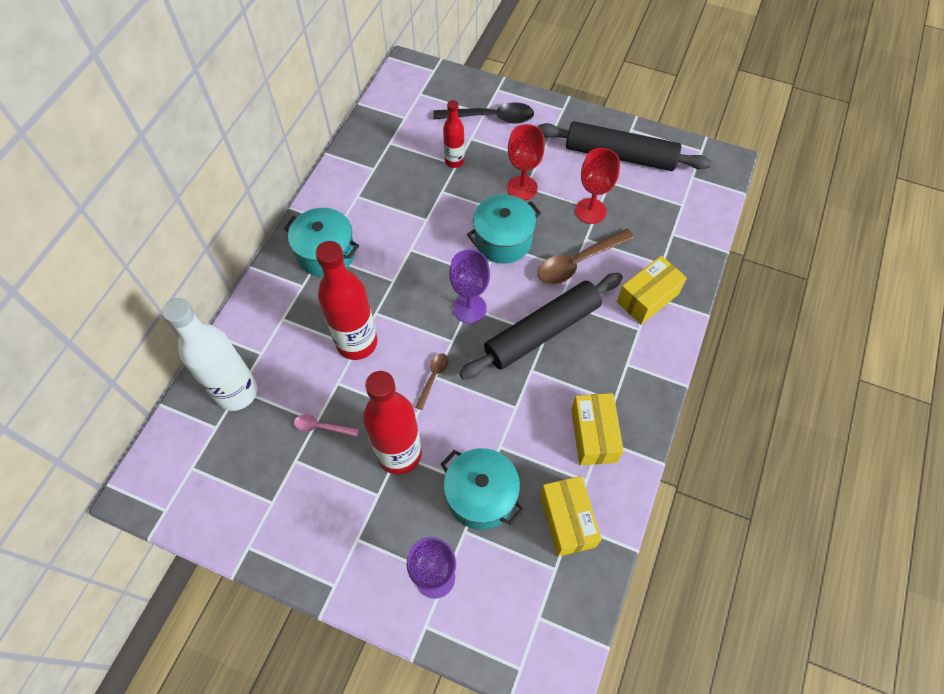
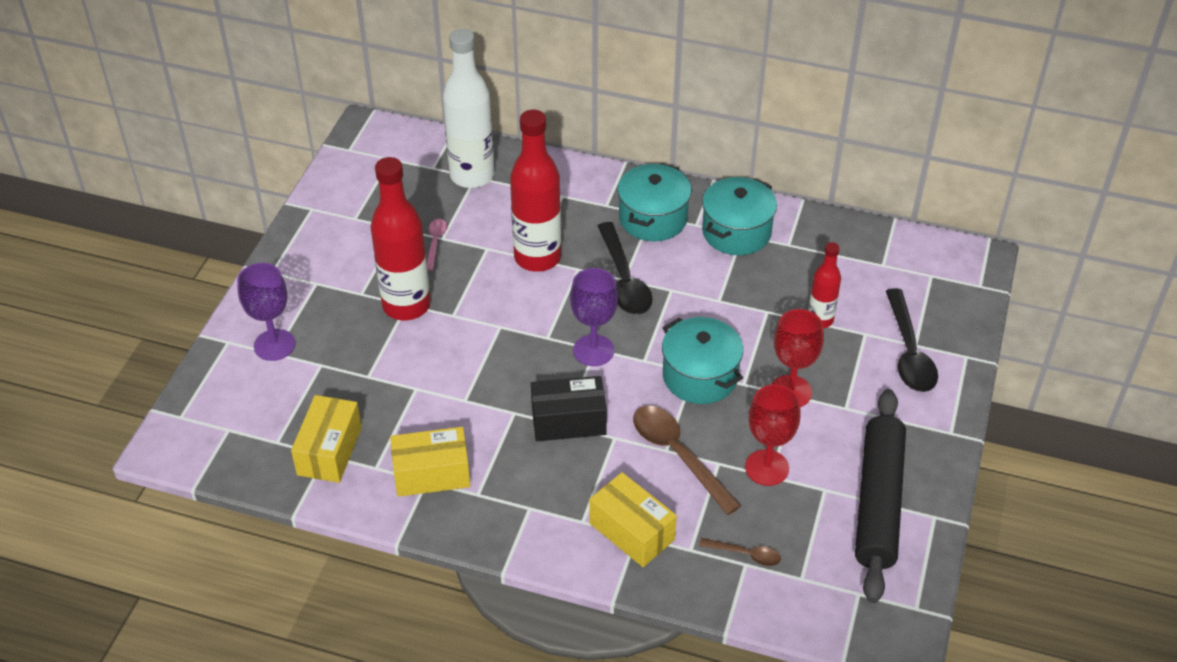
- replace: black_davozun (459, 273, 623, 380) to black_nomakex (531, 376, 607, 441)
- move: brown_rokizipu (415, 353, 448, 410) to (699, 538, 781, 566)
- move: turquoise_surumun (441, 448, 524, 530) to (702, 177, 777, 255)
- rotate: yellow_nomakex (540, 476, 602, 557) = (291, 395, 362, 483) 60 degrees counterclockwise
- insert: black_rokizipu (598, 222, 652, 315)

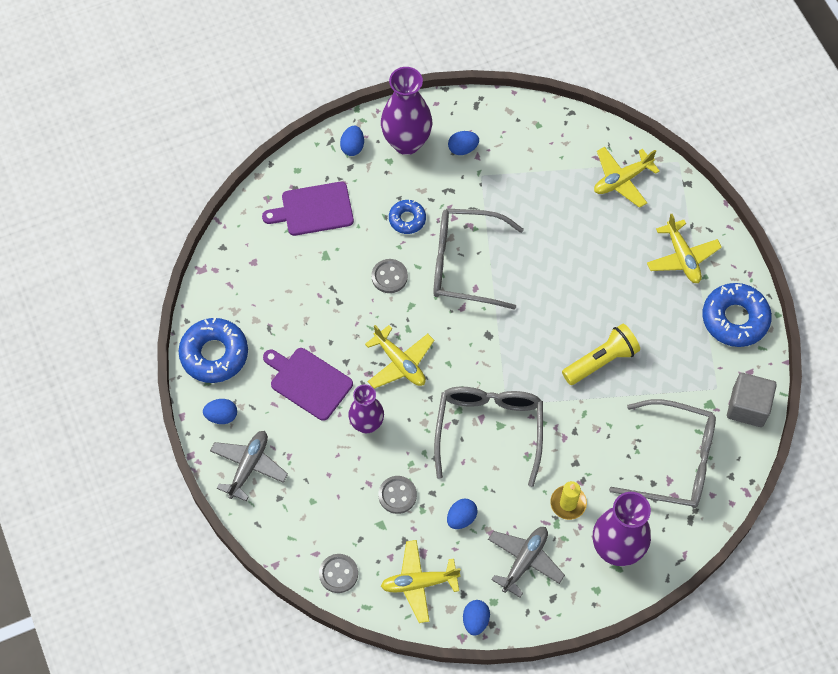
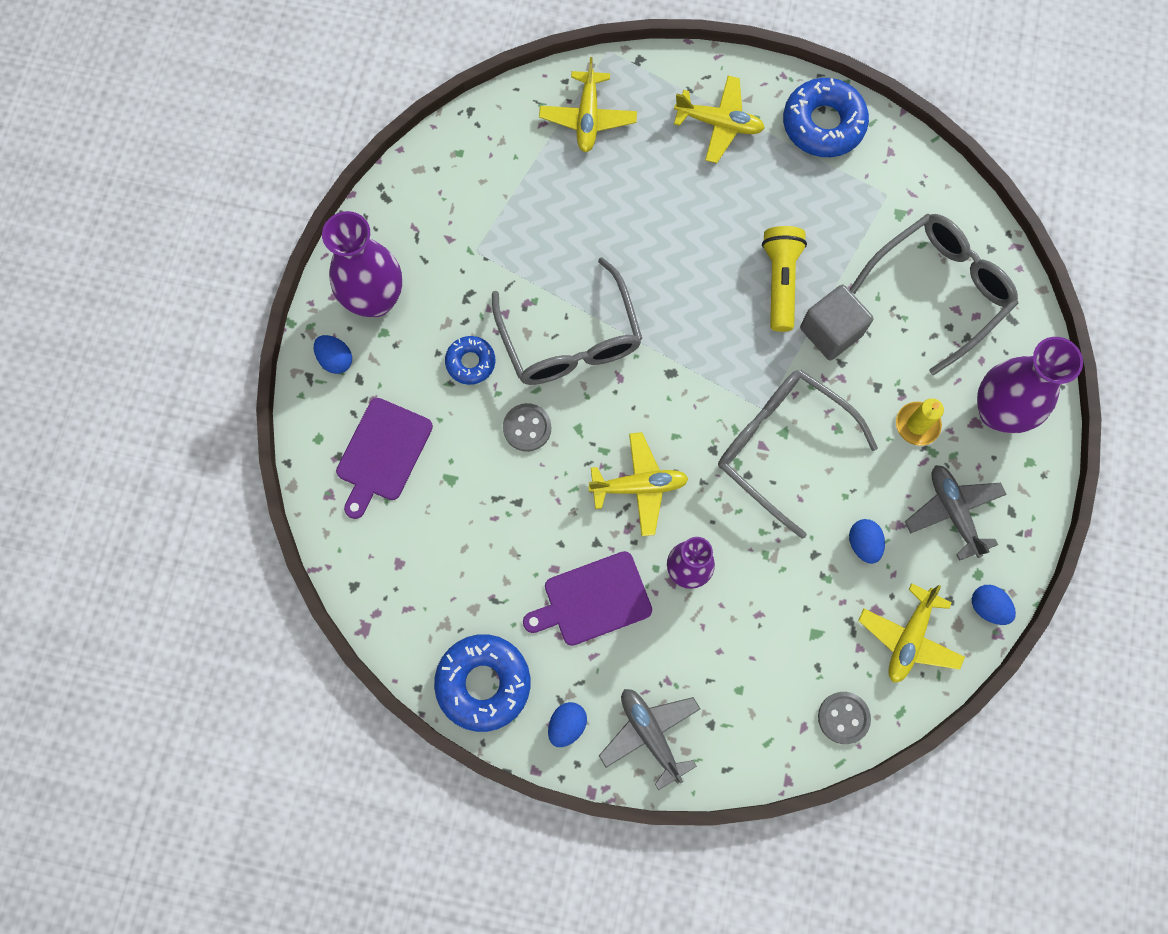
- delete: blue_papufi (448, 131, 479, 155)
- rotate: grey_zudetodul (433, 208, 524, 310) = (492, 257, 642, 385) 60 degrees counterclockwise
- move: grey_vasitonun (727, 373, 777, 427) to (800, 285, 874, 360)
- delete: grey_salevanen (378, 476, 417, 514)

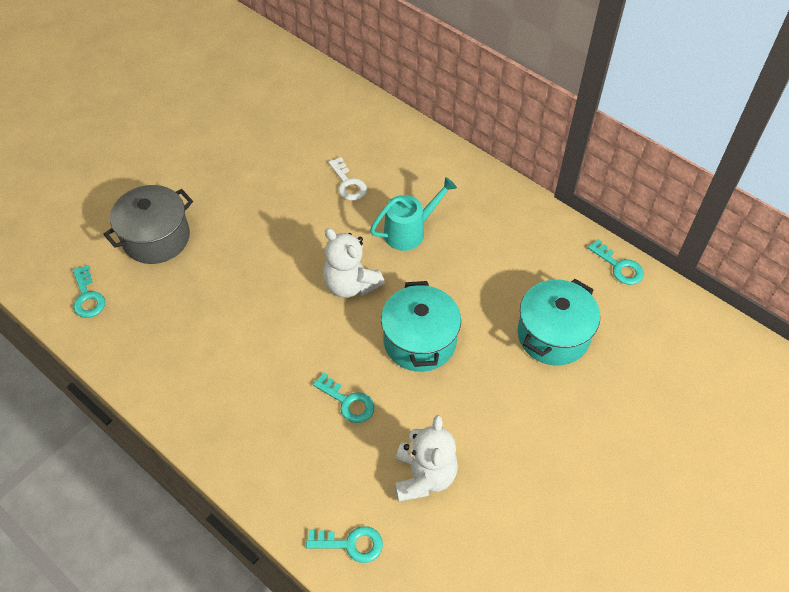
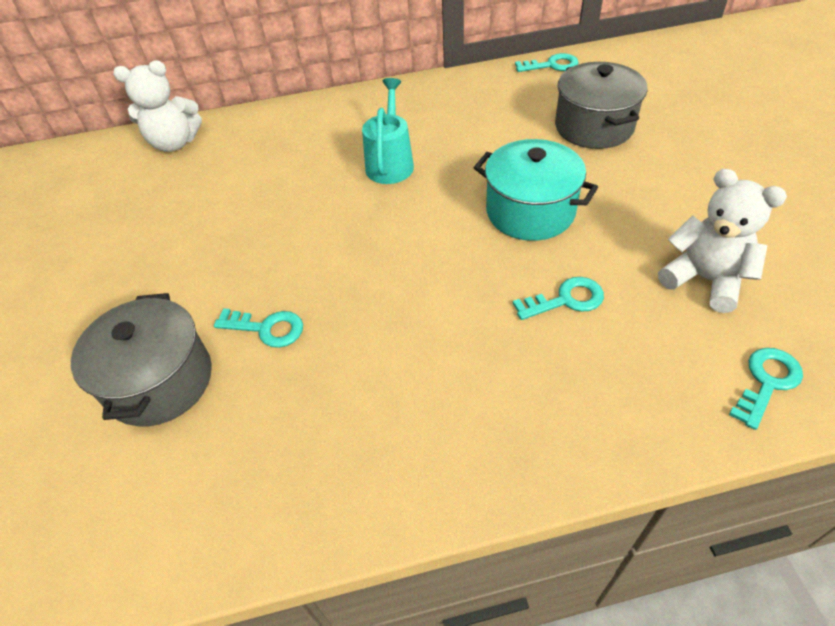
- delete: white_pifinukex (328, 157, 367, 201)
- move: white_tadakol (323, 228, 385, 298) to (113, 61, 202, 152)
- move: turquoise_pifinukex (73, 265, 105, 318) to (214, 308, 303, 348)
- recolor: turquoise_surumun (517, 279, 600, 366) to grey_surumun (555, 62, 648, 149)

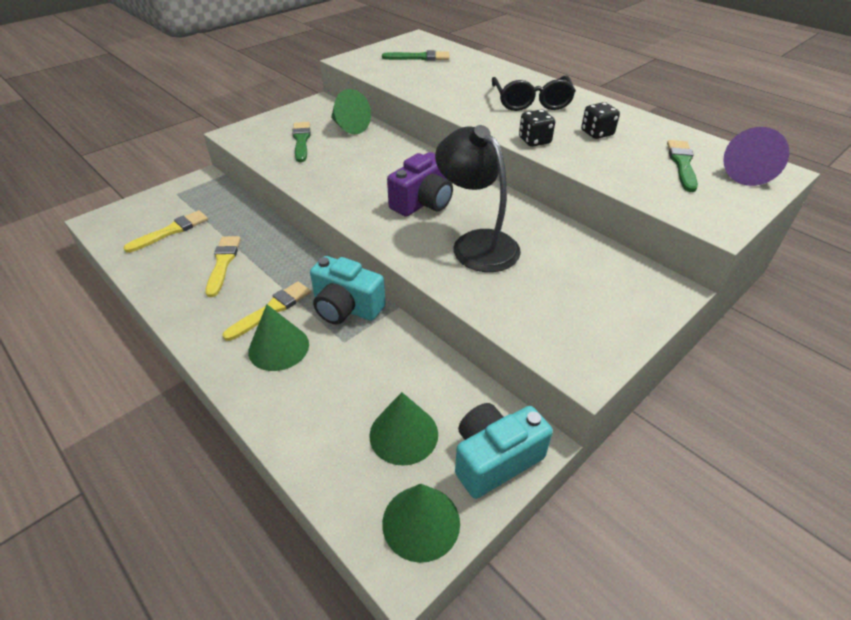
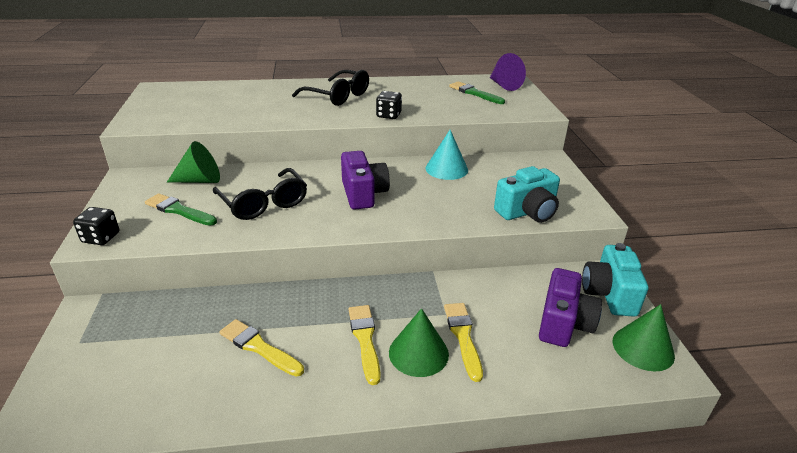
- delete: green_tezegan (382, 50, 450, 61)
- move: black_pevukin (581, 102, 620, 139) to (73, 207, 119, 245)
- delete: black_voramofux (435, 125, 521, 272)
- move: yellow_tezegan (123, 210, 208, 253) to (444, 303, 483, 382)
- move: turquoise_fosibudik (310, 256, 386, 324) to (494, 166, 560, 223)
- replace: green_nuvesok (369, 392, 438, 466) to purple_fosibudik (539, 268, 602, 347)
- insert: turquoise_nuvesok (426, 130, 468, 180)
- insert: black_zudetodul (213, 168, 307, 220)

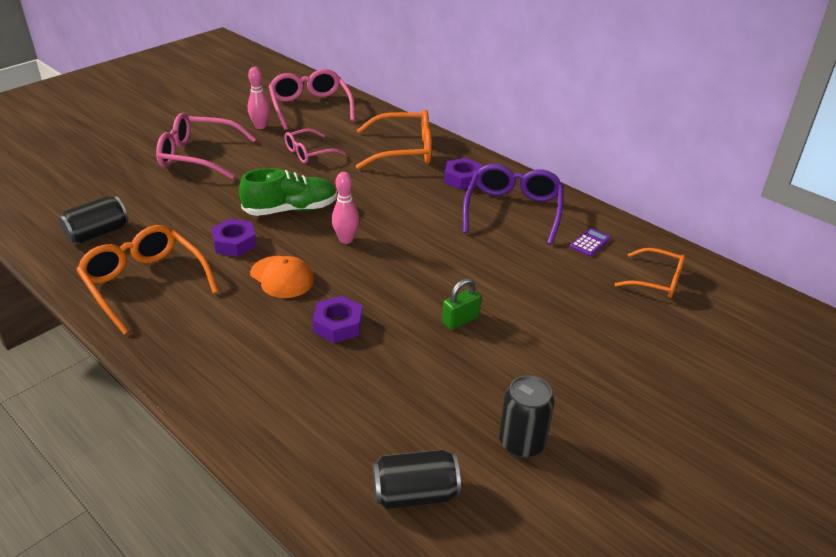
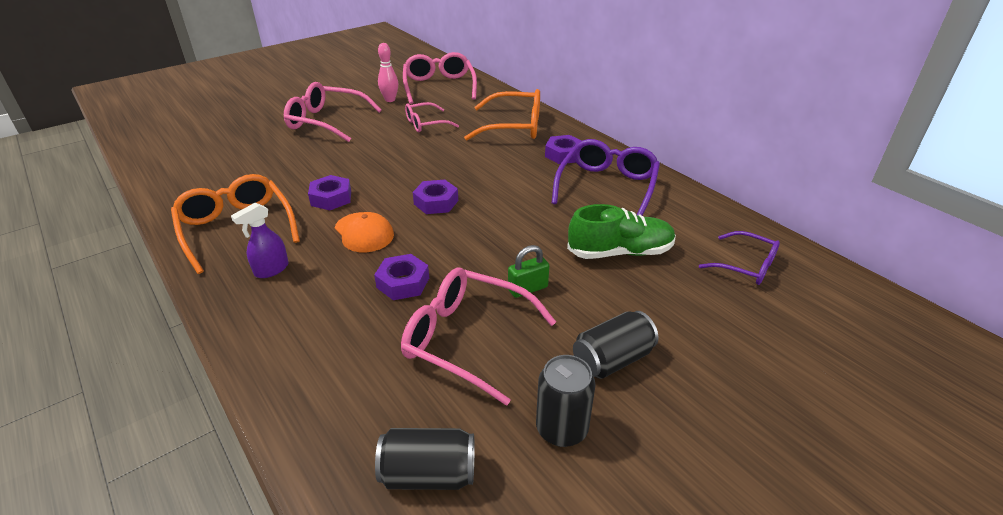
- move: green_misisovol (239, 168, 337, 216) to (567, 204, 676, 259)
- replace: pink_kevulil (332, 172, 359, 244) to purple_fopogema (413, 180, 458, 214)
- move: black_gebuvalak (59, 196, 129, 245) to (573, 311, 658, 379)
- delete: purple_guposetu (570, 228, 611, 257)
- recolor: orange_zudetodul (615, 248, 685, 298) to purple_zudetodul (699, 231, 780, 285)
- insert: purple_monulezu (231, 203, 289, 278)
- insert: pink_zudetodul (401, 268, 556, 406)

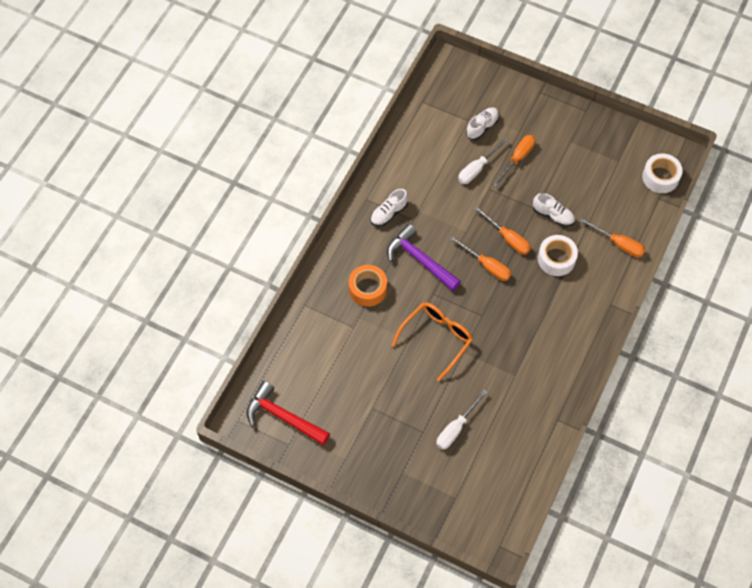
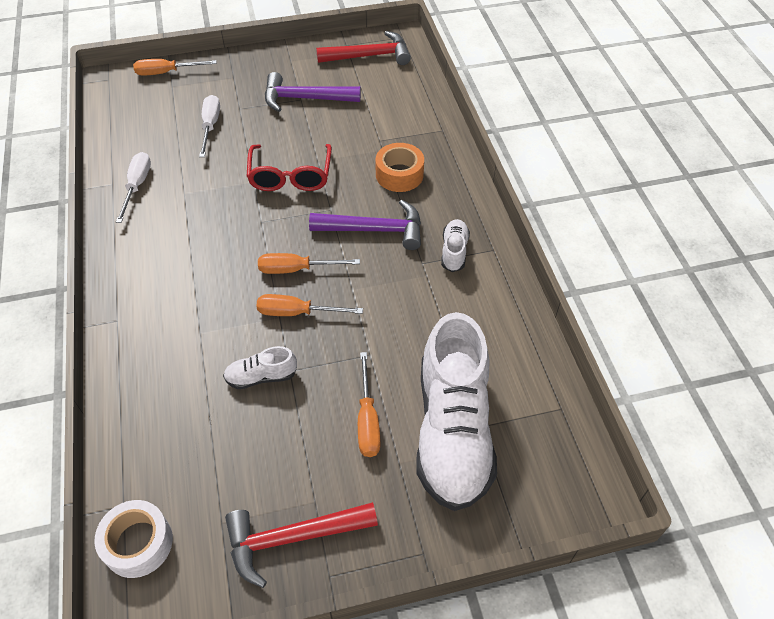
- resize: white_misisovol (466, 107, 499, 140) = (416, 312, 497, 511) x2.37
- move: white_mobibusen (458, 137, 508, 184) to (116, 152, 151, 223)
- move: orange_mobibusen (579, 218, 645, 257) to (133, 59, 217, 76)
- delete: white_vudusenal (538, 235, 578, 276)
- recolor: orange_zudetodul (391, 302, 473, 381) to red_zudetodul (247, 144, 332, 191)
- insert: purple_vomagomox (265, 72, 361, 112)
- insert: red_vomagomox (225, 502, 378, 588)

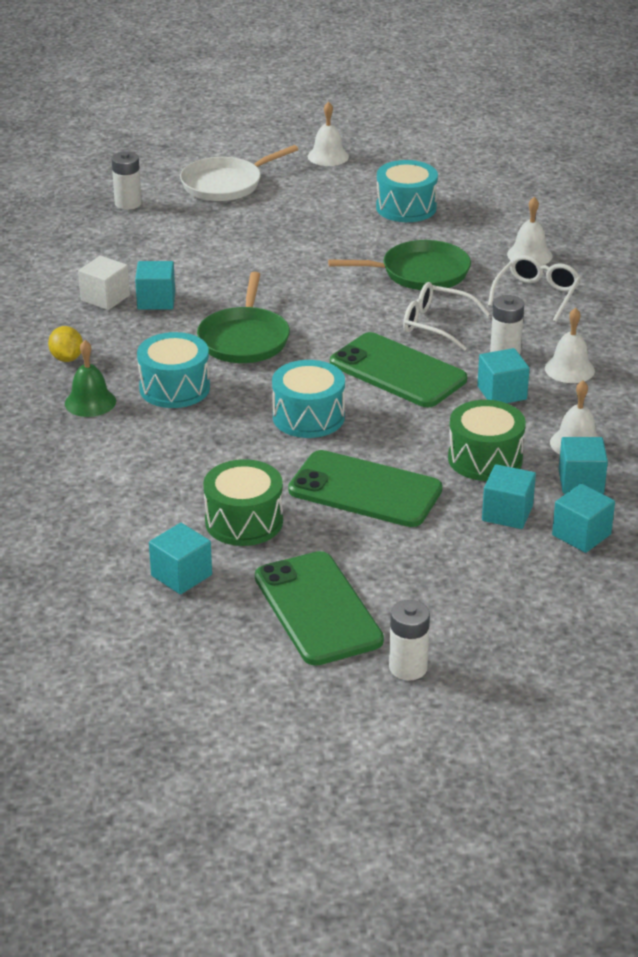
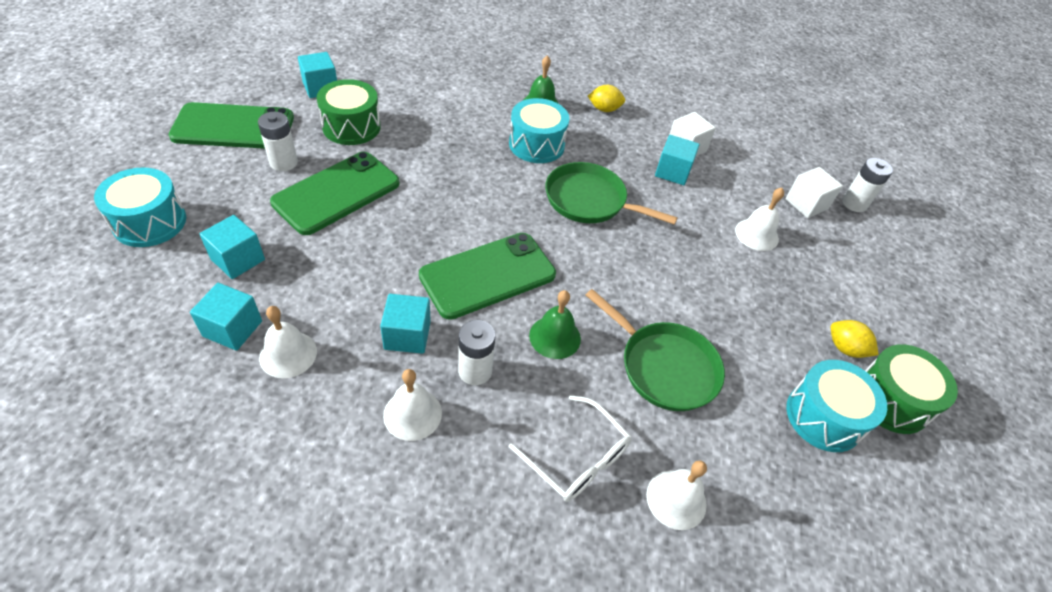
- move: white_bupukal (308, 101, 349, 166) to (735, 188, 784, 251)
- delete: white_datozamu (180, 145, 299, 201)
- rotate: green_datozamu (328, 240, 471, 291) = (586, 289, 725, 411) 60 degrees counterclockwise
- replace: white_zudetodul (403, 282, 490, 351) to green_bupukal (529, 290, 581, 359)
- move: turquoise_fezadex (272, 360, 345, 438) to (94, 167, 186, 247)
- move: green_fezadex (448, 400, 526, 481) to (865, 344, 958, 434)
- delete: turquoise_vasitonun (552, 484, 615, 553)
- move: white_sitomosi (389, 600, 430, 681) to (258, 112, 298, 171)
- insert: white_vasitonun (785, 167, 843, 218)
- insert: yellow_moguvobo (831, 320, 879, 358)

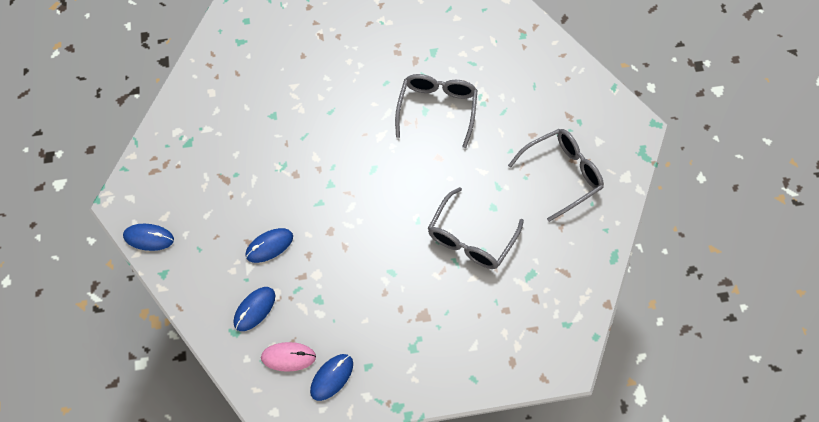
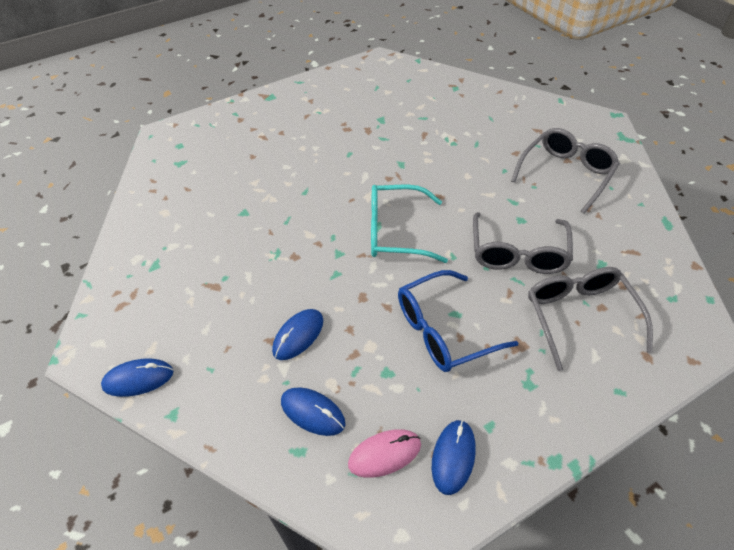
- move: grey_zudetodul (395, 74, 478, 148) to (528, 267, 653, 371)
- rotate: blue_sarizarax (233, 287, 275, 331) = (281, 387, 345, 436) 75 degrees counterclockwise
- insert: turquoise_zudetodul (371, 185, 448, 263)
- insert: blue_zudetodul (398, 270, 518, 372)

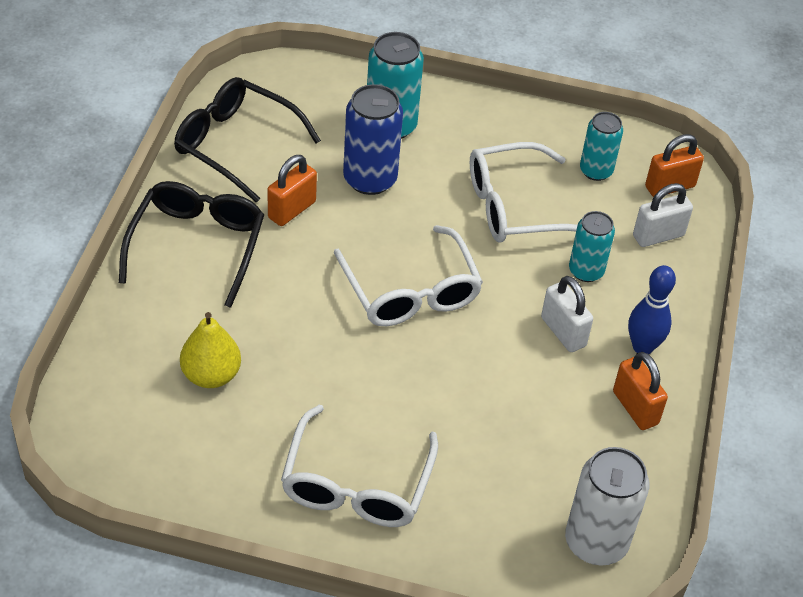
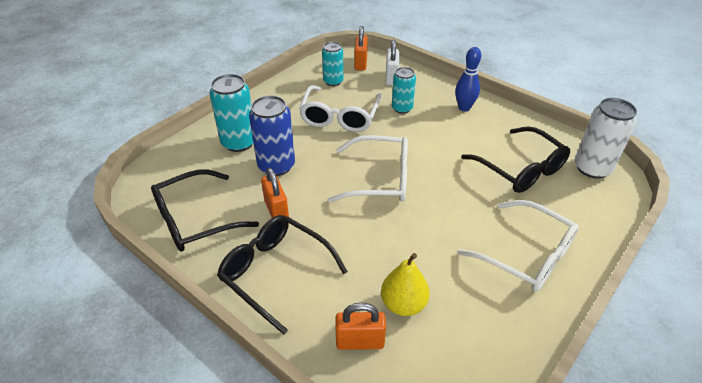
- delete: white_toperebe (541, 276, 593, 352)
- move: orange_toperebe (613, 352, 668, 430) to (335, 303, 386, 350)
- insert: black_zudetodul (461, 126, 570, 193)

